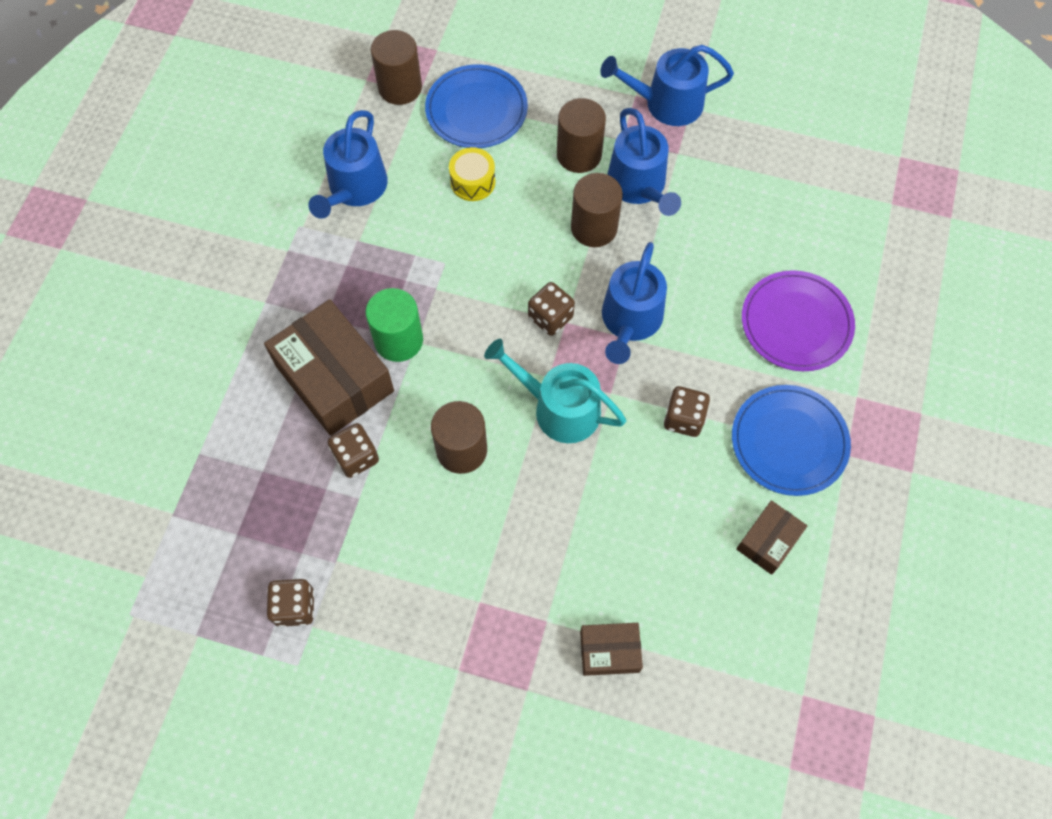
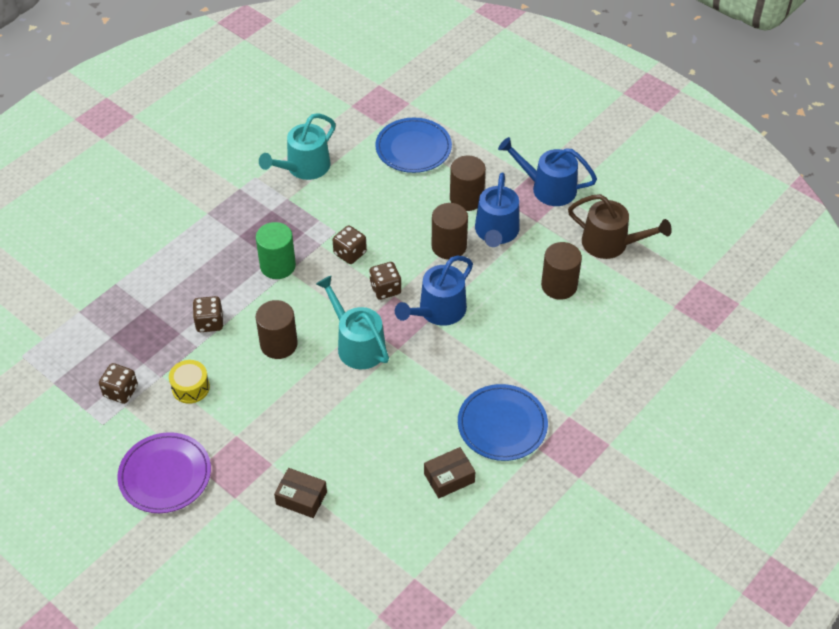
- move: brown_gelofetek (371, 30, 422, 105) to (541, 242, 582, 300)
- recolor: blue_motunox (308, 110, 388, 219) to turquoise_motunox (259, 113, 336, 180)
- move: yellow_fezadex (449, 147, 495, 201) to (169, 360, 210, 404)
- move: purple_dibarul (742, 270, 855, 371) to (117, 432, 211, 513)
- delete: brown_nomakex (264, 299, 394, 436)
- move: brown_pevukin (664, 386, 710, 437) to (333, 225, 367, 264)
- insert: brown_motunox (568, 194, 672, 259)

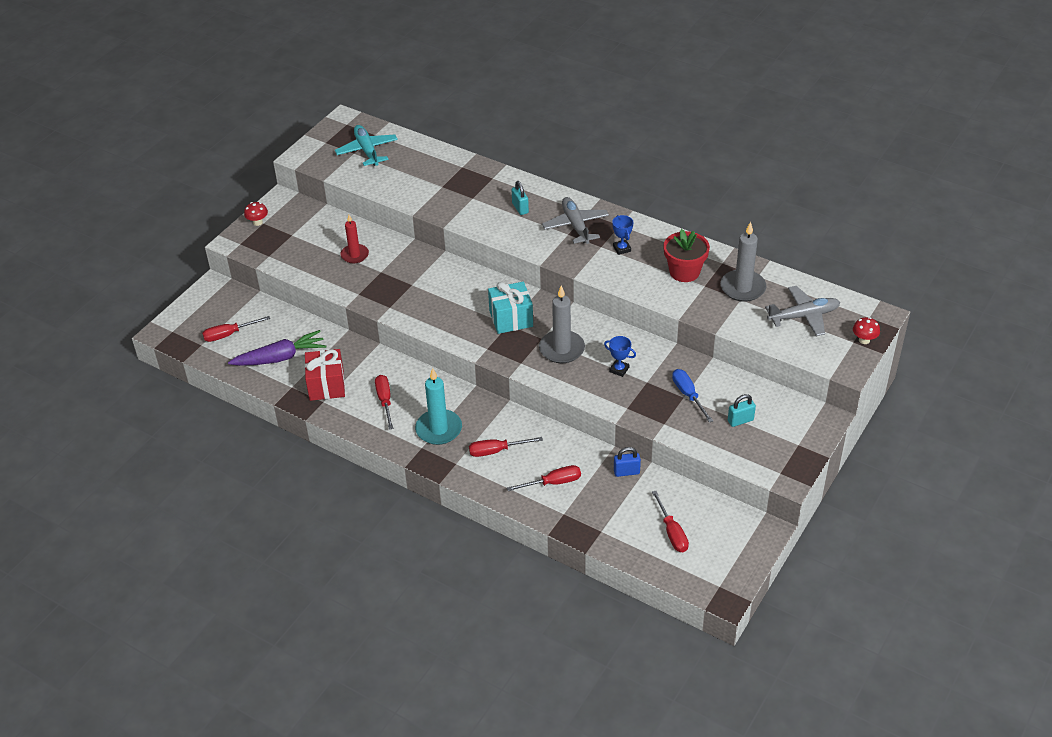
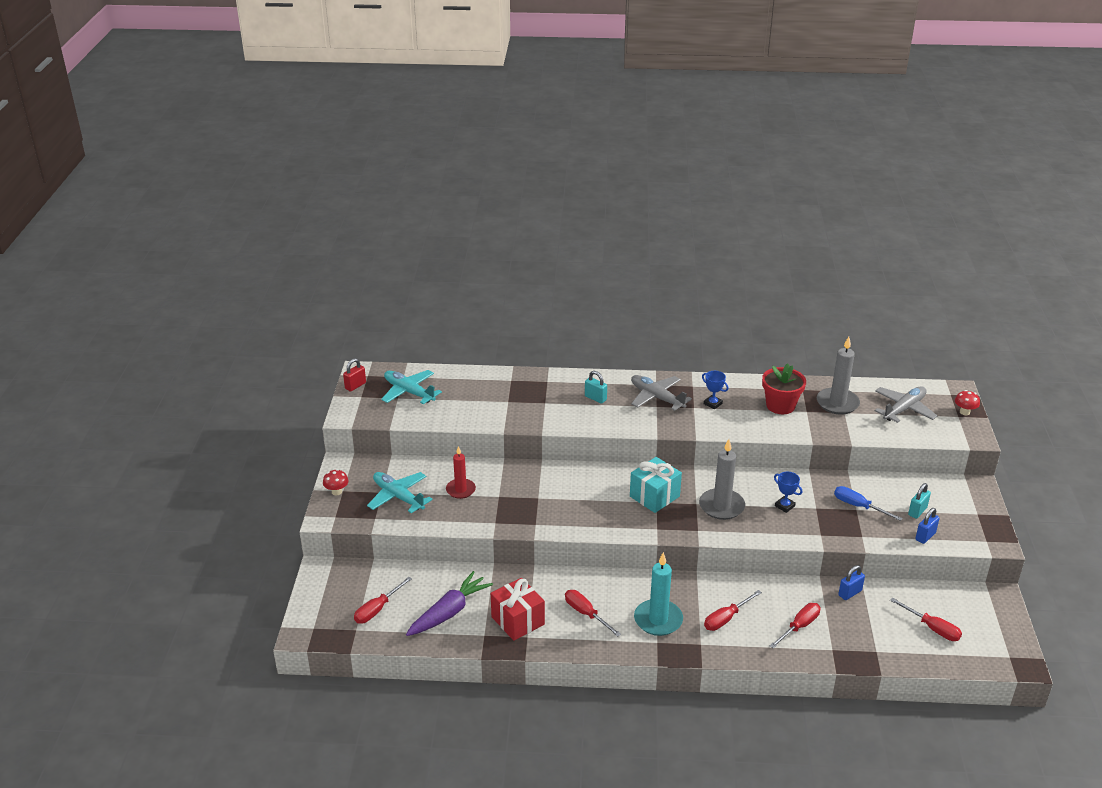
- rotate: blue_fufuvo (604, 336, 636, 377) = (774, 472, 802, 513) 45 degrees clockwise
- insert: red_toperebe (343, 358, 366, 392)
- insert: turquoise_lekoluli (367, 472, 433, 513)
- insert: blue_toperebe (915, 508, 940, 544)

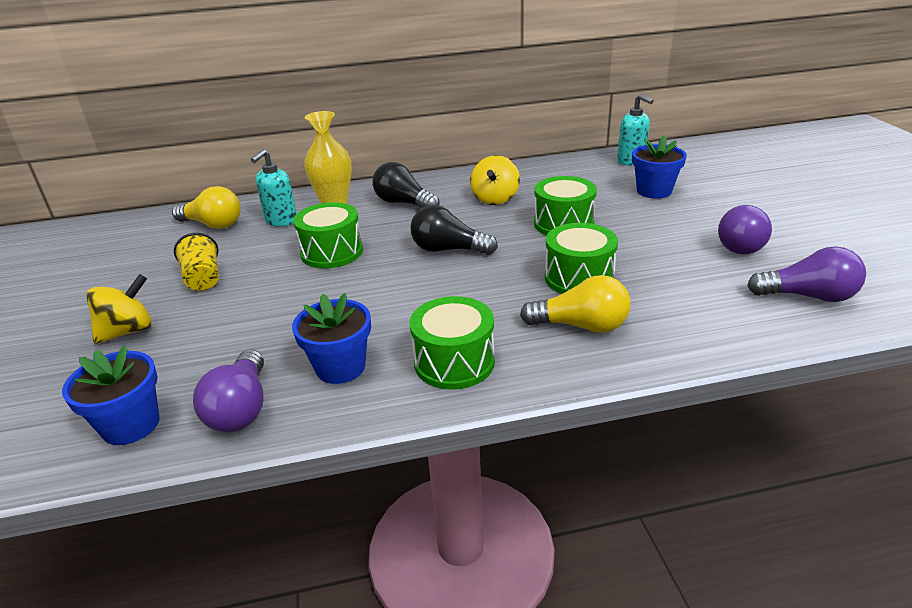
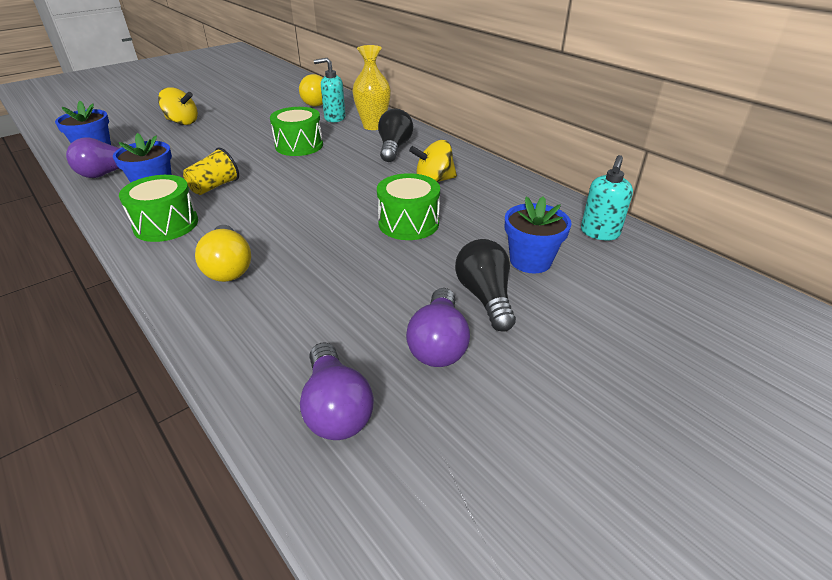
- move: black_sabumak (410, 205, 498, 255) to (455, 239, 516, 332)
- rotate: purple_sabumak (718, 205, 772, 255) = (406, 288, 470, 367) 90 degrees counterclockwise
- delete: green_fezadex (545, 223, 618, 294)
- move: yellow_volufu (174, 233, 219, 291) to (183, 147, 239, 195)

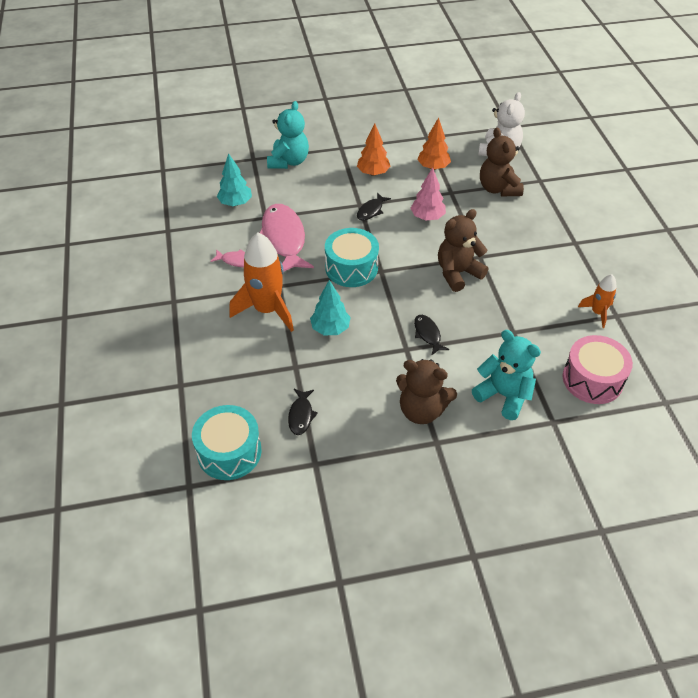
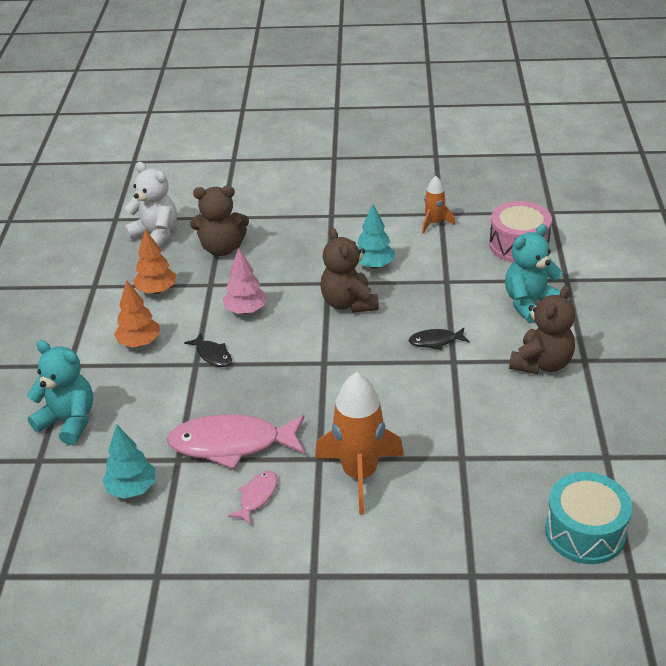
- delete: turquoise_fezadex (325, 228, 379, 287)
- move: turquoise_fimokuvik (310, 280, 351, 335) to (358, 204, 395, 269)
- delete: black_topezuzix (288, 389, 318, 435)

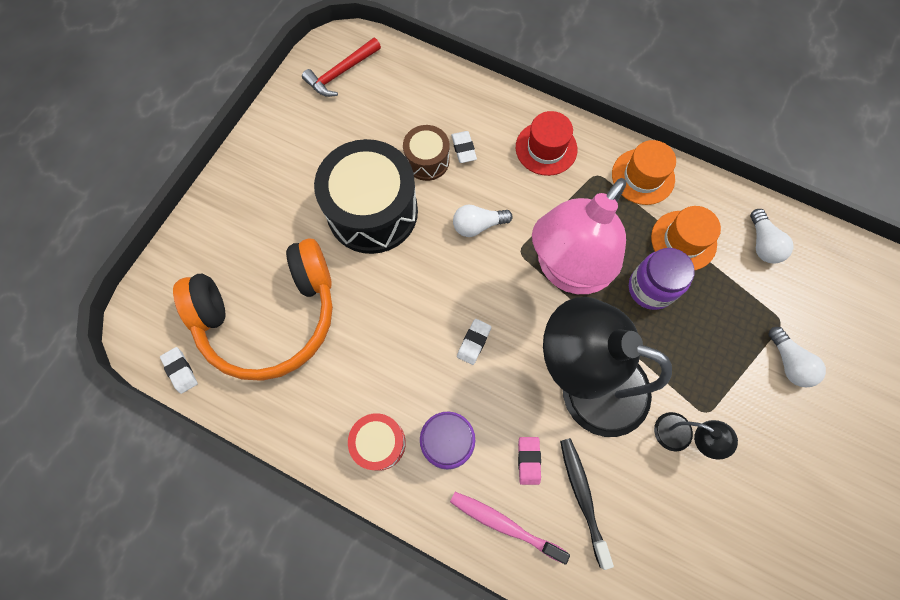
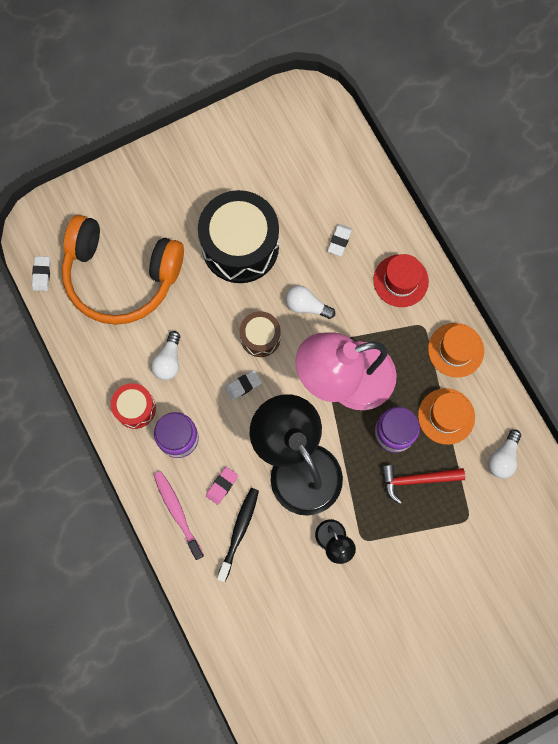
- move: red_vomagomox (302, 38, 381, 97) to (382, 465, 465, 504)
- move: brown_fezadex (403, 125, 449, 181) to (240, 311, 281, 357)
- move: white_sabumak (768, 327, 826, 387) to (151, 331, 180, 380)

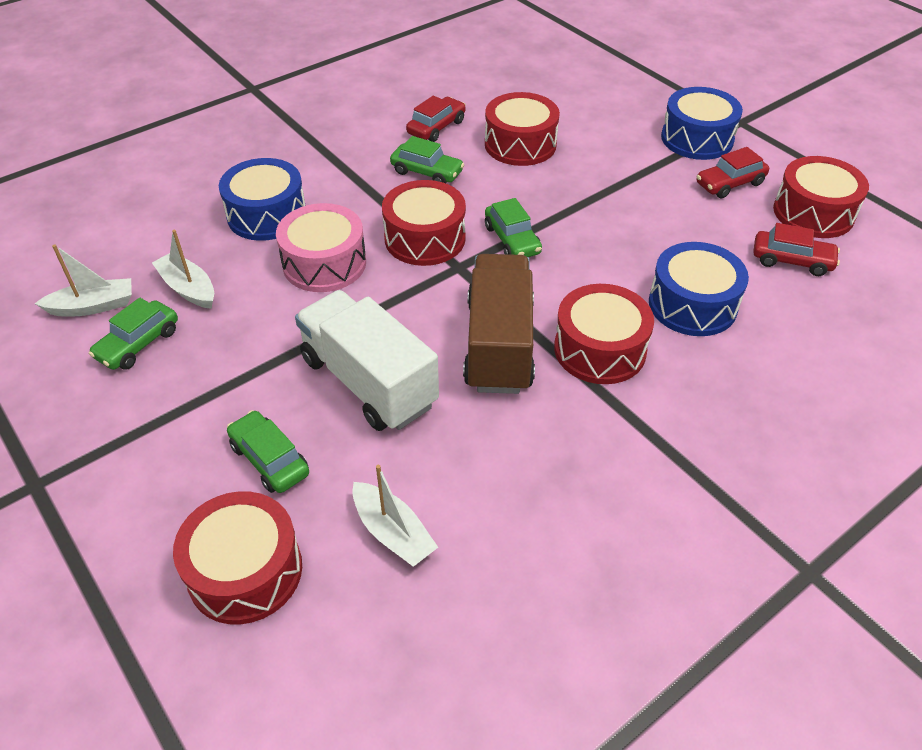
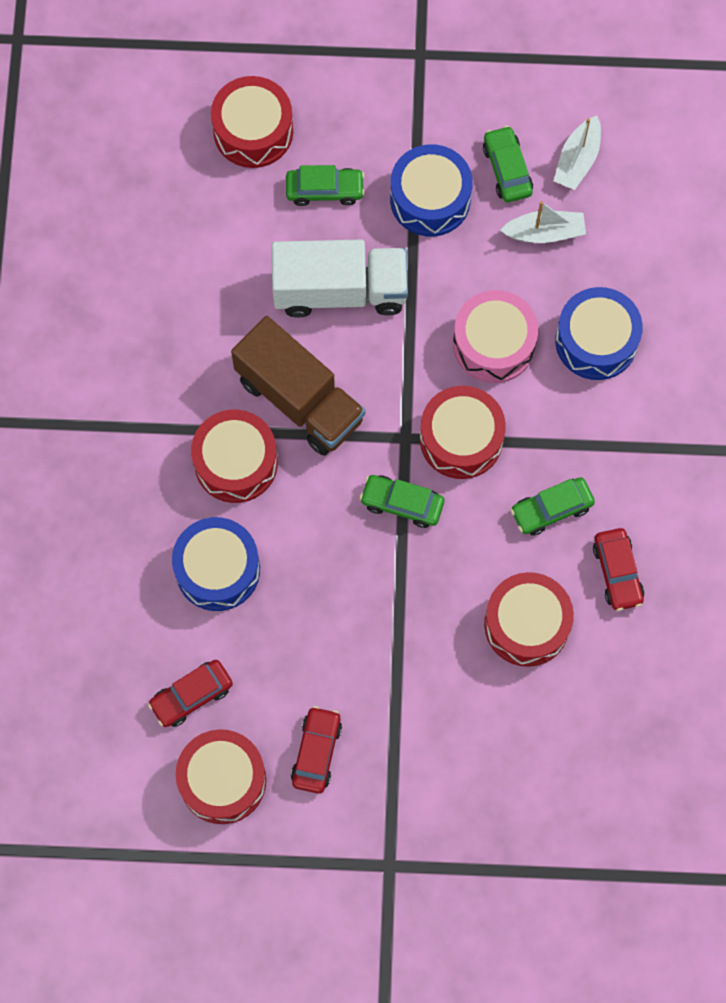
- move: blue_fezadex (661, 87, 743, 160) to (390, 144, 473, 237)
- delete: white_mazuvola (353, 465, 438, 567)

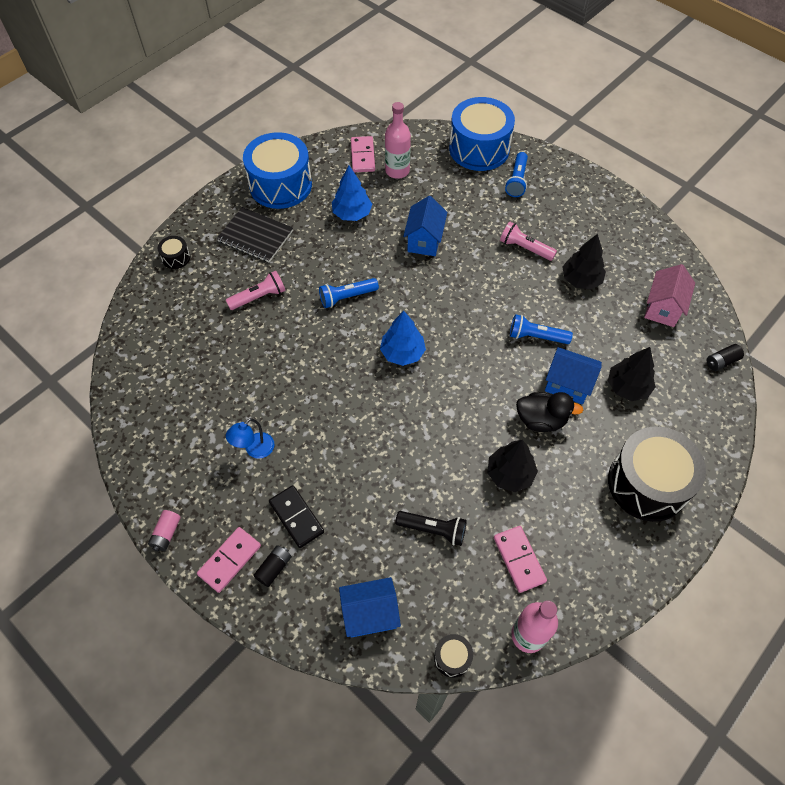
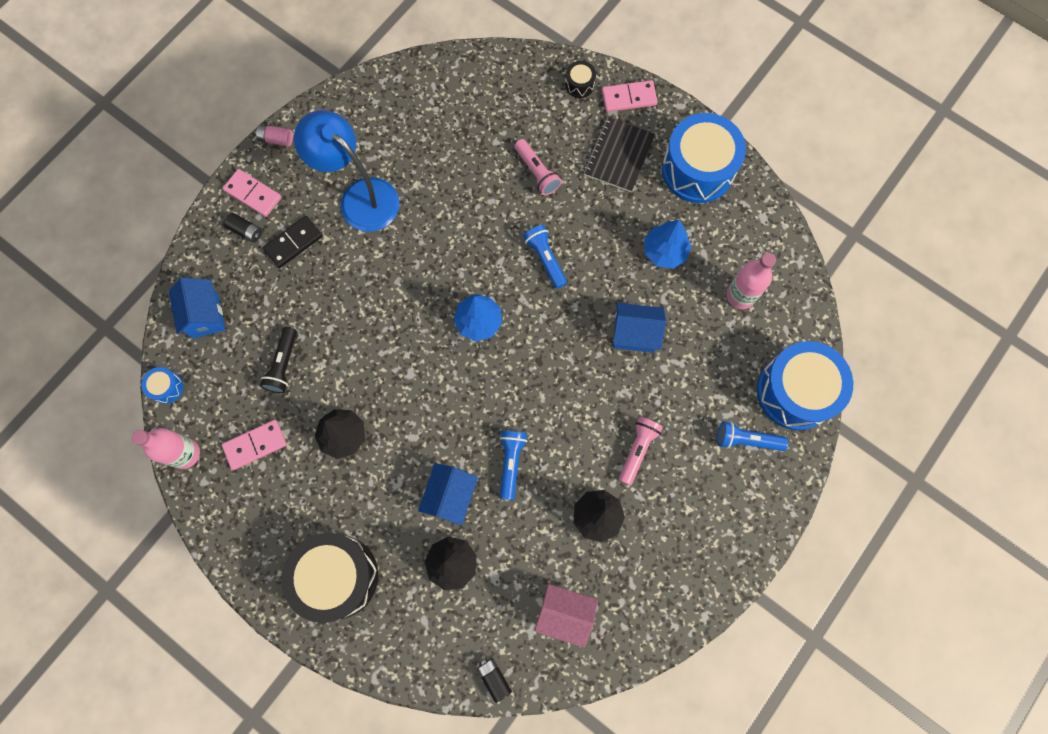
- move: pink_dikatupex (351, 136, 375, 172) to (602, 80, 658, 112)
- delete: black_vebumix (516, 392, 583, 432)
- resize: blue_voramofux (226, 418, 274, 459) = (294, 110, 400, 232) x2.13
- recolor: black_fezadex (434, 634, 473, 678) to blue_fezadex (141, 367, 183, 404)

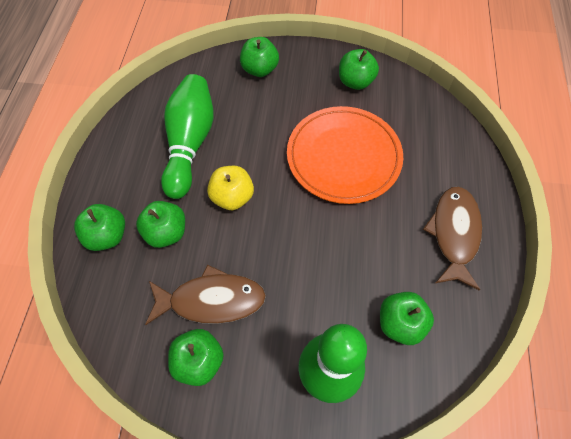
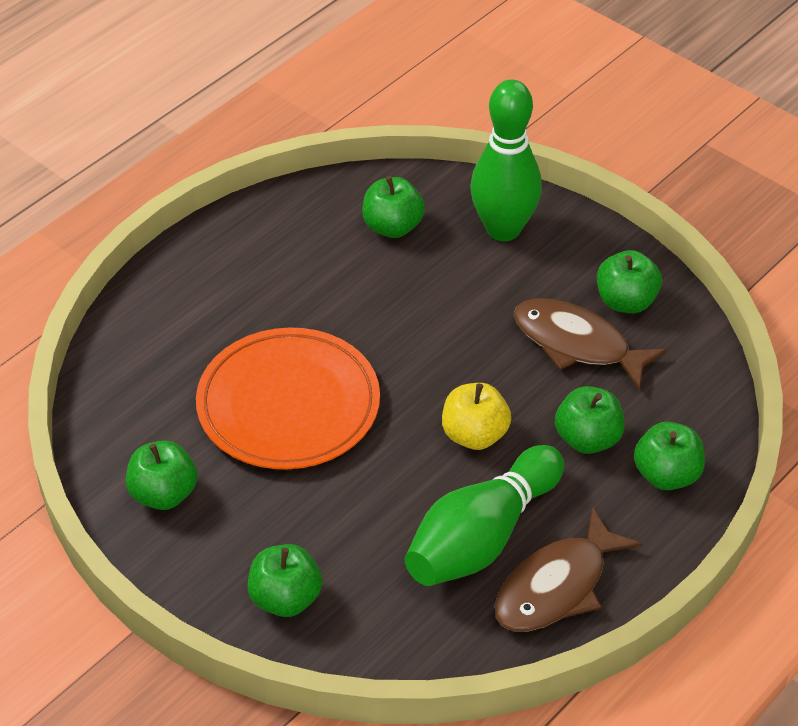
- move: brown_topezuzix (423, 186, 482, 291) to (495, 507, 642, 632)

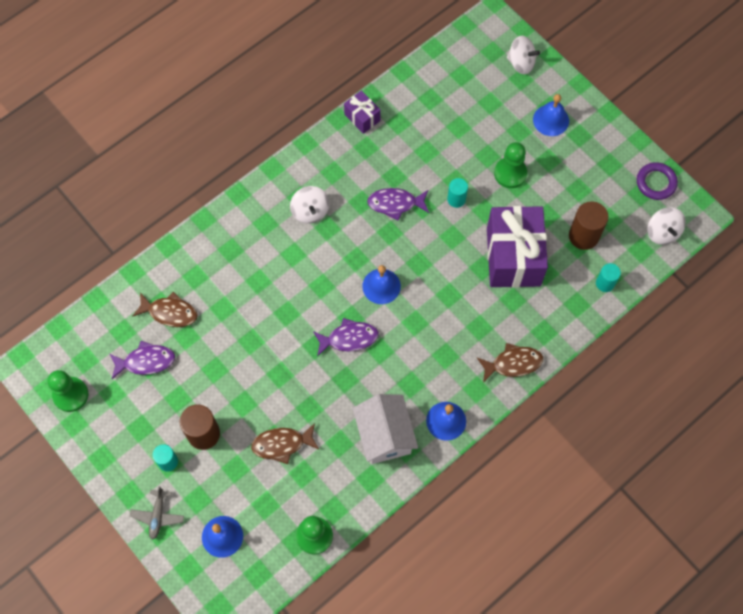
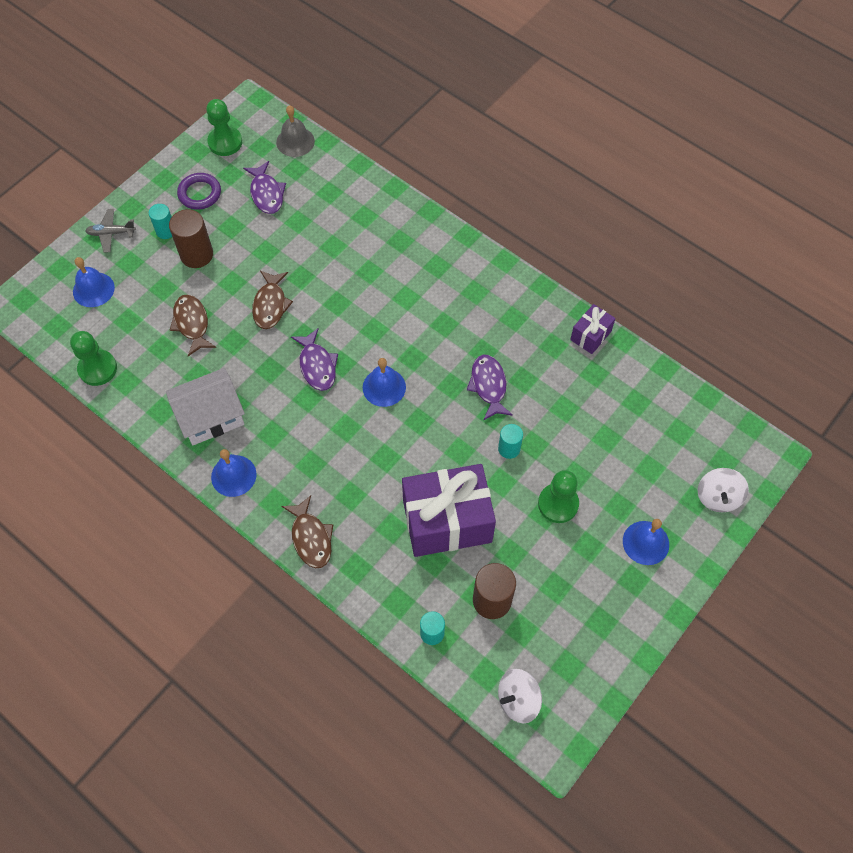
- move: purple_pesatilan (637, 162, 678, 200) to (177, 173, 221, 210)
- delete: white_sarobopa (290, 186, 330, 224)
- move: brown_topezuzix (132, 292, 197, 327) to (252, 270, 293, 329)
- insert: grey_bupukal (276, 105, 315, 157)

